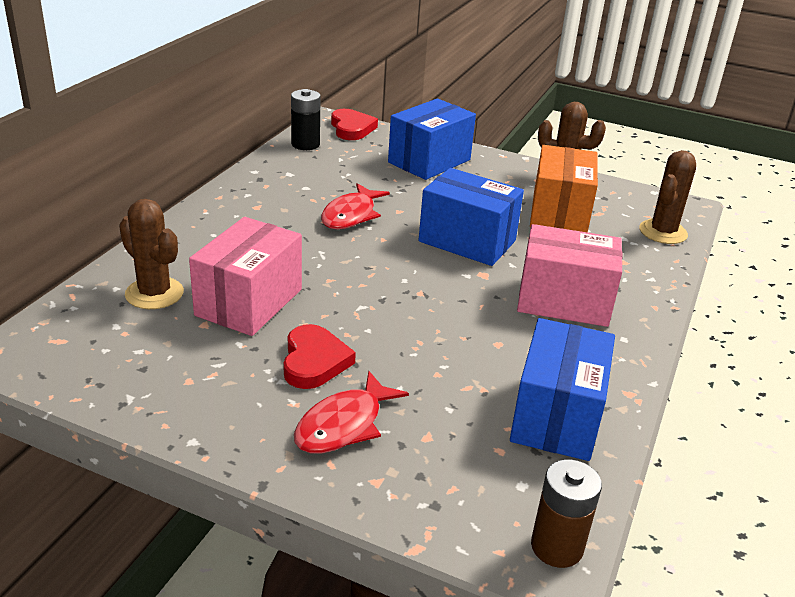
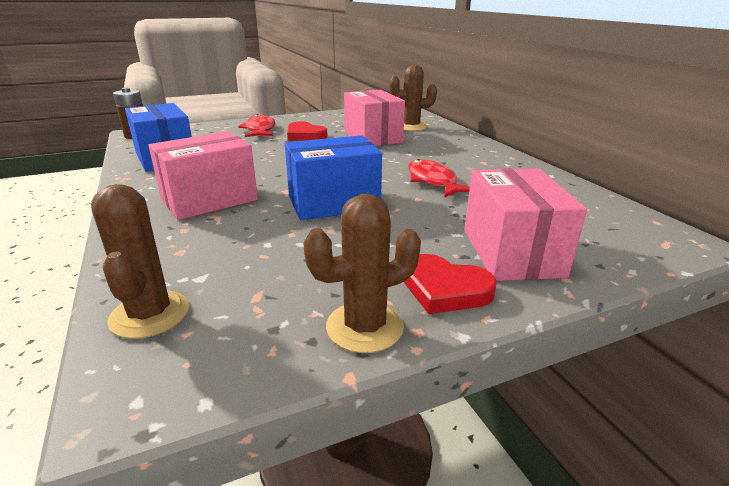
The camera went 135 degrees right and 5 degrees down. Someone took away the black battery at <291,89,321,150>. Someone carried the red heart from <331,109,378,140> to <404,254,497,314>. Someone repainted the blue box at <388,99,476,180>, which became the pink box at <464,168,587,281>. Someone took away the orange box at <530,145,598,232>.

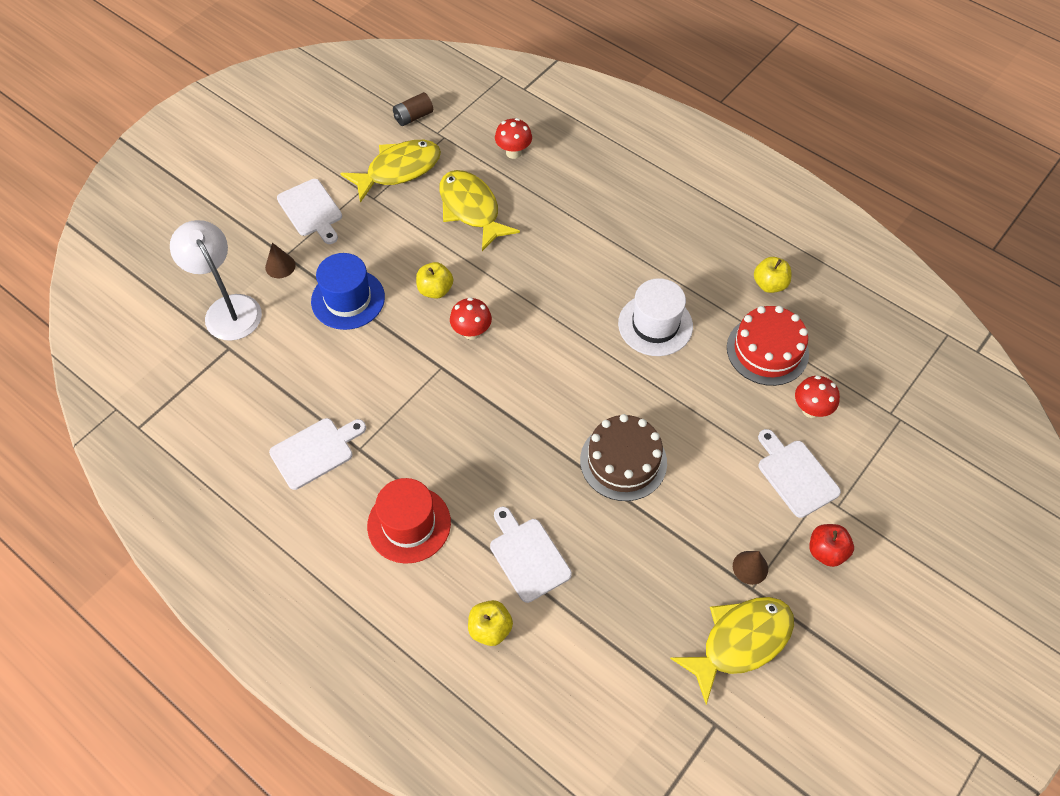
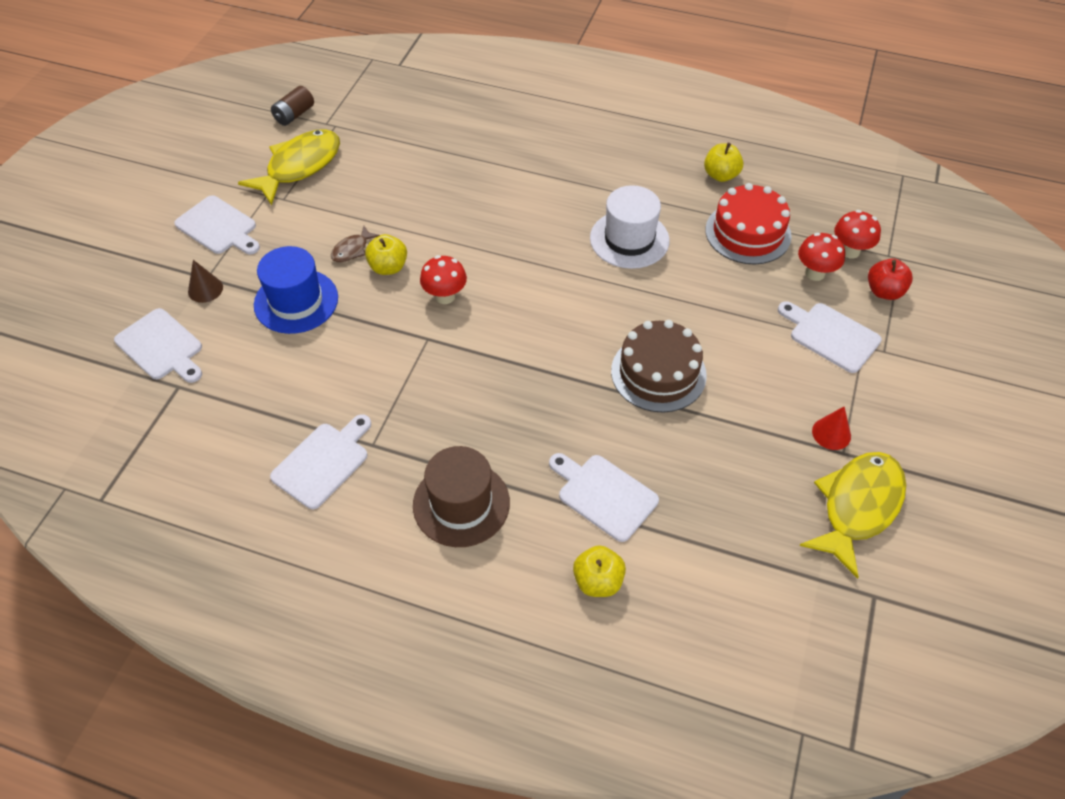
The camera went 20 degrees left and 5 degrees down. Someone swapped the white lamp at <170,220,262,341> for the white cutting board at <114,308,202,383>. Someone repainted the red hat at <367,478,451,564>, which became the brown hat at <413,446,510,547>. Someone took away the yellow fish at <439,170,520,251>. Someone carried the red mushroom from <495,118,532,159> to <834,210,881,258>. Someone repainted the brown cone at <733,551,768,585>, which became the red cone at <812,407,851,450>. Someone carried the red apple from <809,524,854,567> to <868,258,913,300>. Someone put down the brown fish at <331,226,380,262>.

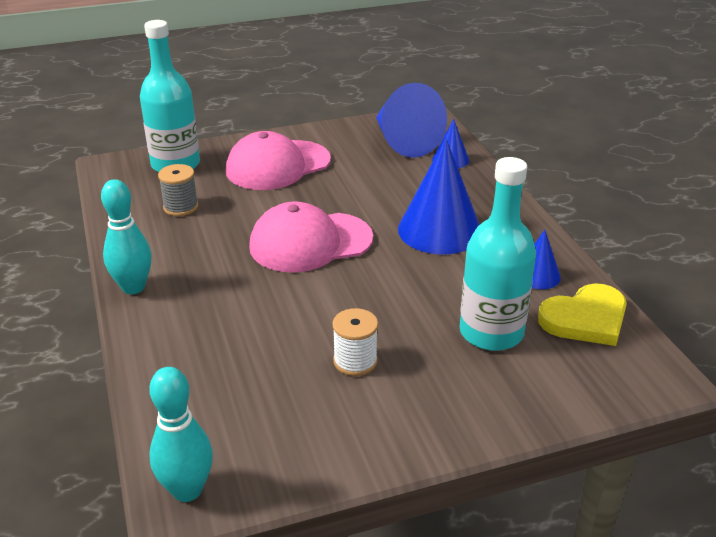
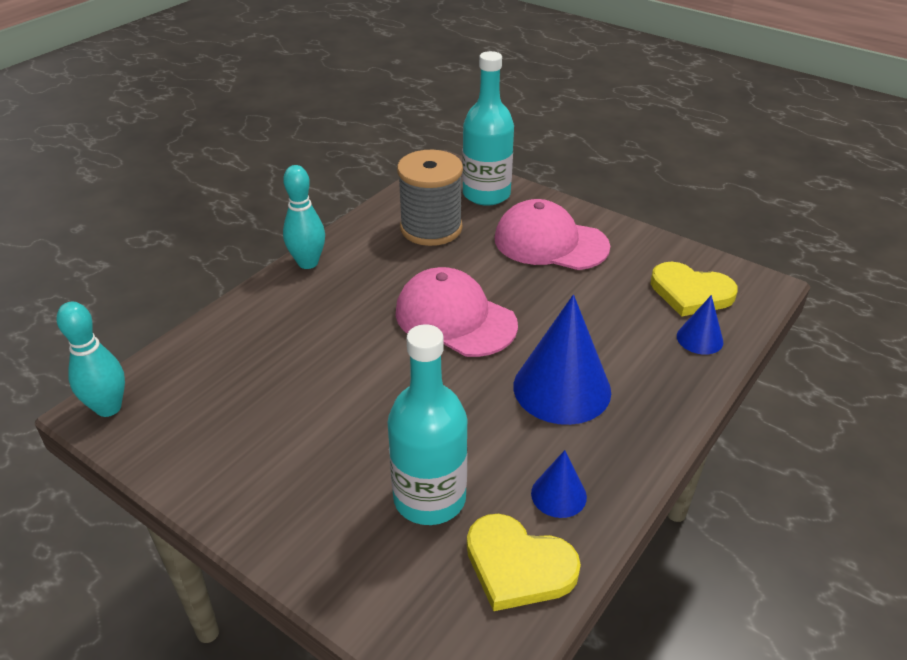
The camera went 55 degrees right and 5 degrees up. Someone scaled the grey spool at <158,164,198,216> by 1.86. Someone took away the white spool at <333,308,378,376>. Someone swapped the blue cone at <376,83,447,157> for the yellow heart at <651,262,738,317>.

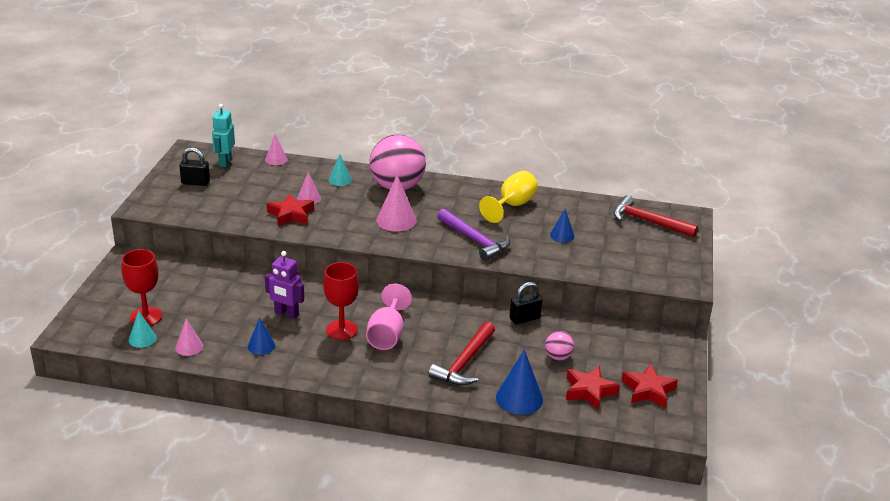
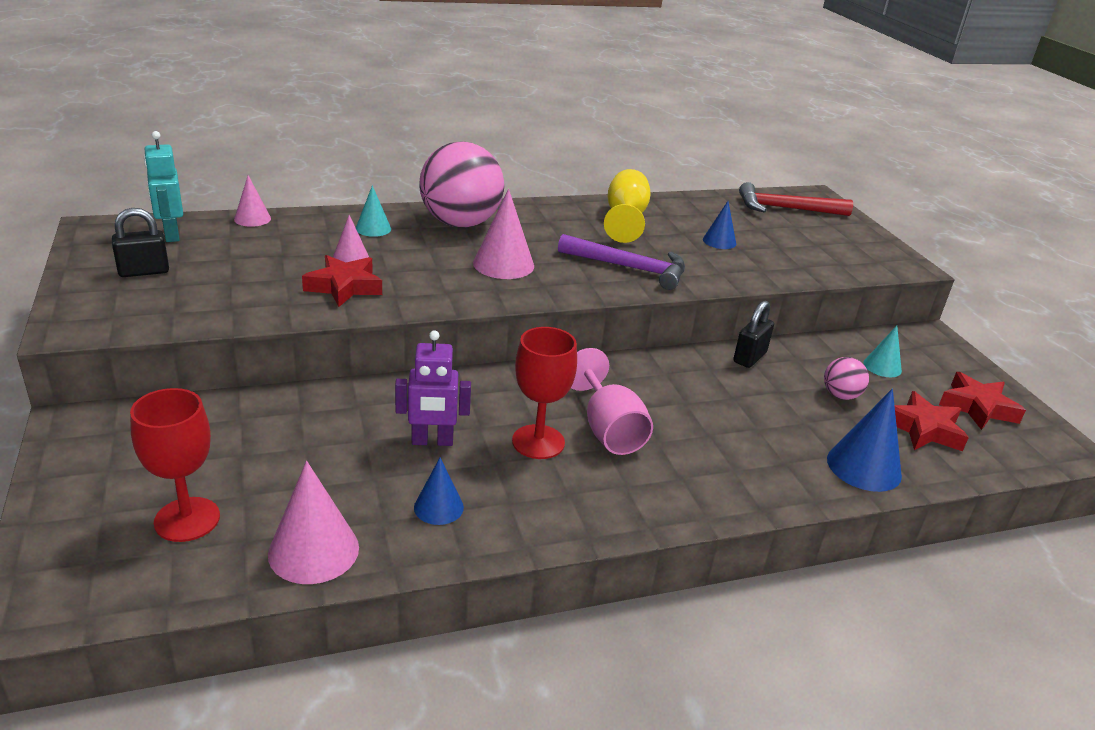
The camera went 30 degrees left and 0 degrees up. Someone carried the turquoise cone from <129,310,157,348> to <864,325,902,377>. Someone scaled the pink cone at <175,319,203,356> by 1.66. Someone took away the red hammer at <428,322,495,386>.

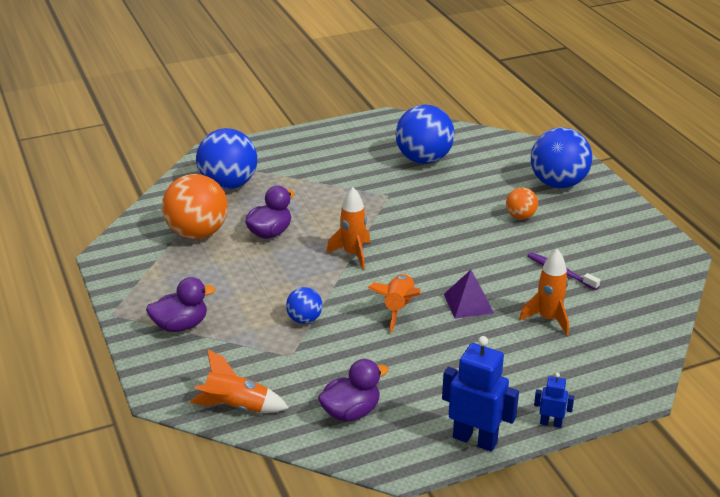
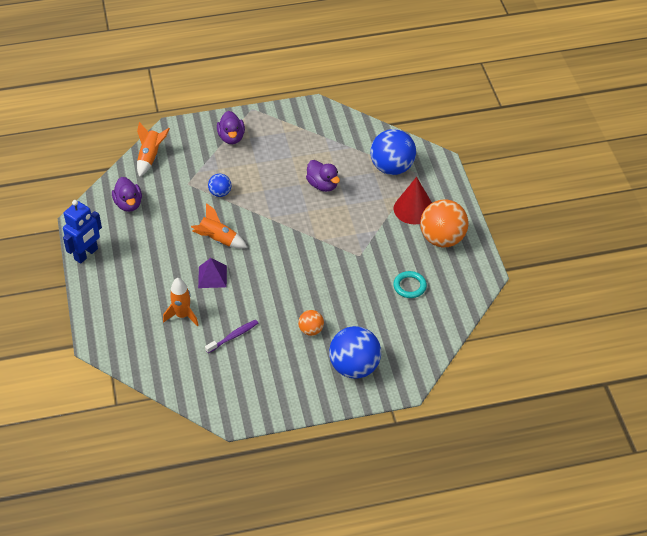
The camera went 100 degrees right and 15 degrees up. Someone carried the orange ball from <162,174,228,239> to <420,199,468,248>. Someone took away the orange rocket at <326,187,370,270>. Someone swapped the blue ball at <396,105,455,164> for the turquoise ring at <393,271,427,298>. Someone took away the blue robot at <534,373,574,428>. Someone put down the red cone at <394,177,432,224>.

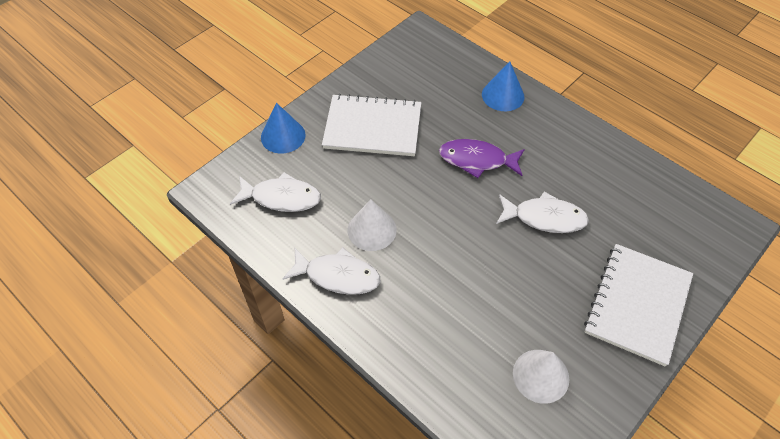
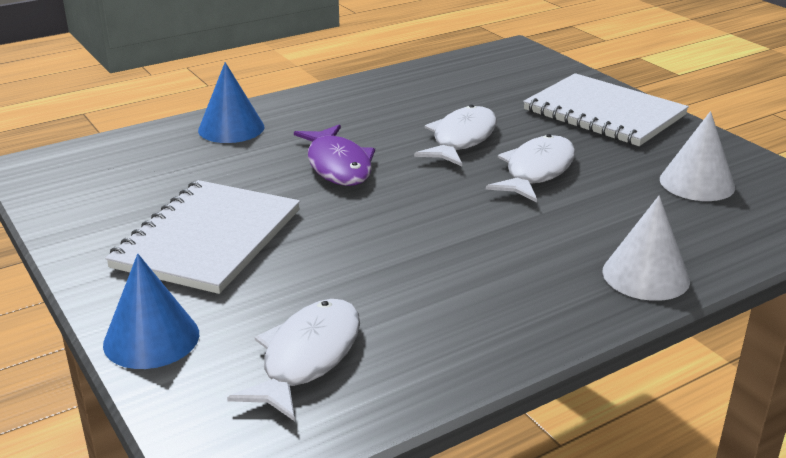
The camera went 75 degrees left and 25 degrees down. Someone carried the white fish from <283,247,380,295> to <486,134,575,202>. Someone carried the white cone from <348,199,397,251> to <602,196,690,301>. Someone rotated the purple fish at <439,139,525,178> by 45 degrees counterclockwise.

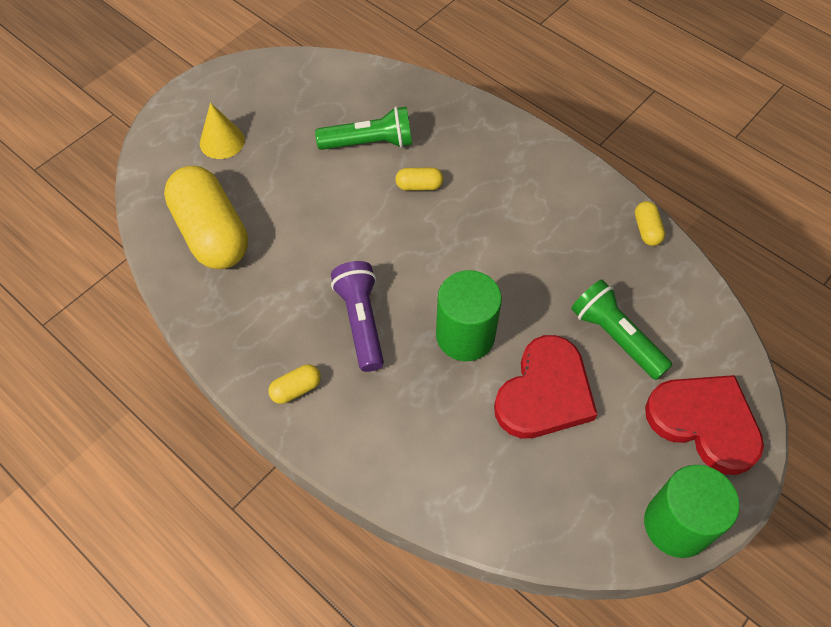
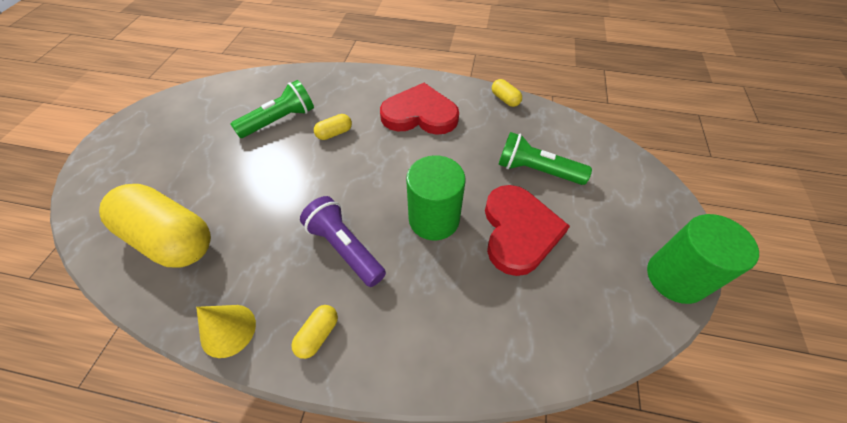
The camera went 30 degrees left and 5 degrees down. Someone carried the yellow cone from <200,103,245,159> to <196,305,256,358>. Someone carried the red heart from <645,375,764,475> to <380,83,459,135>.

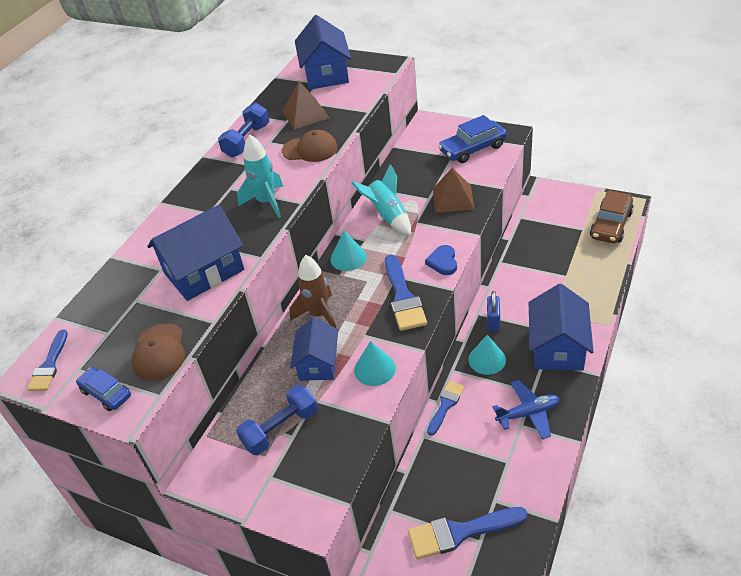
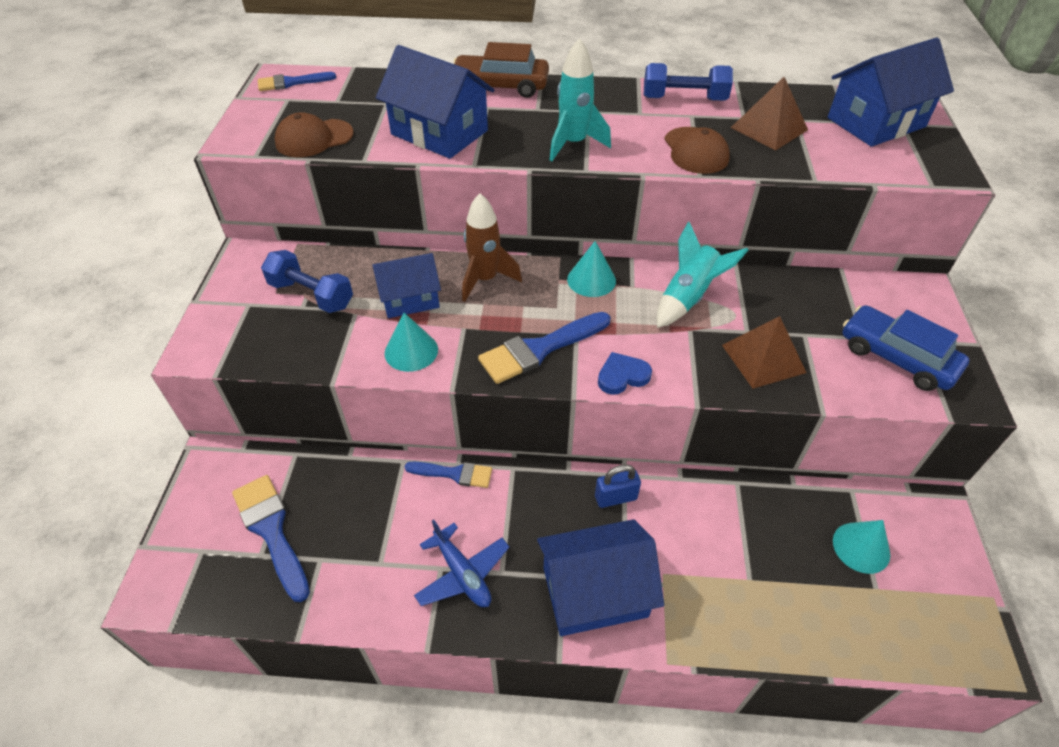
The camera went 65 degrees right and 5 degrees up. Someone took away the blue car at <76,367,131,411>. Someone carried the turquoise cone from <468,335,506,375> to <833,520,890,574>. Someone carried the brown car from <590,190,634,243> to <454,42,549,98>.

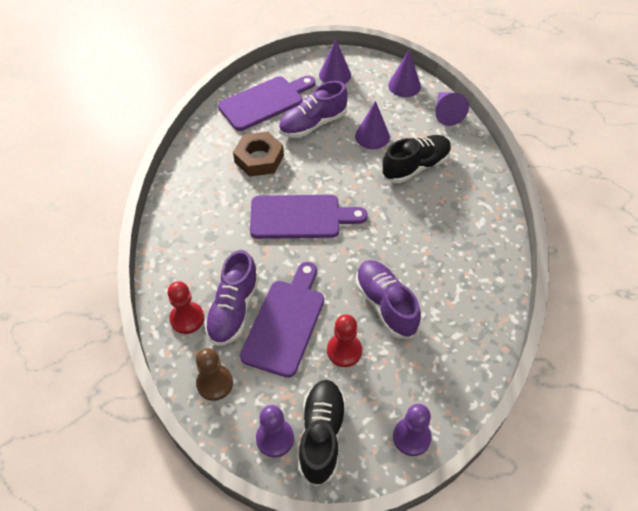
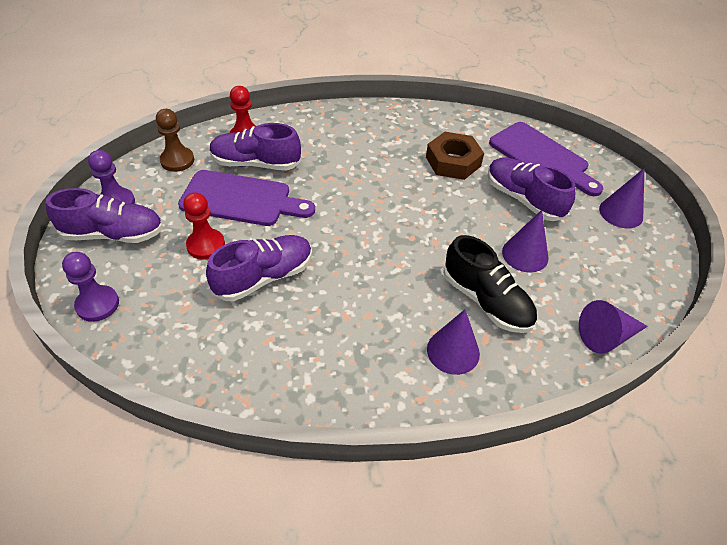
The camera went 80 degrees right and 5 degrees down. Someone took away the purple cutting board at <250,195,368,239>. Someone repainted the black shoe at <298,380,346,486>, which became the purple shoe at <46,188,163,243>. Someone carried the purple cone from <388,50,421,97> to <427,309,480,375>.

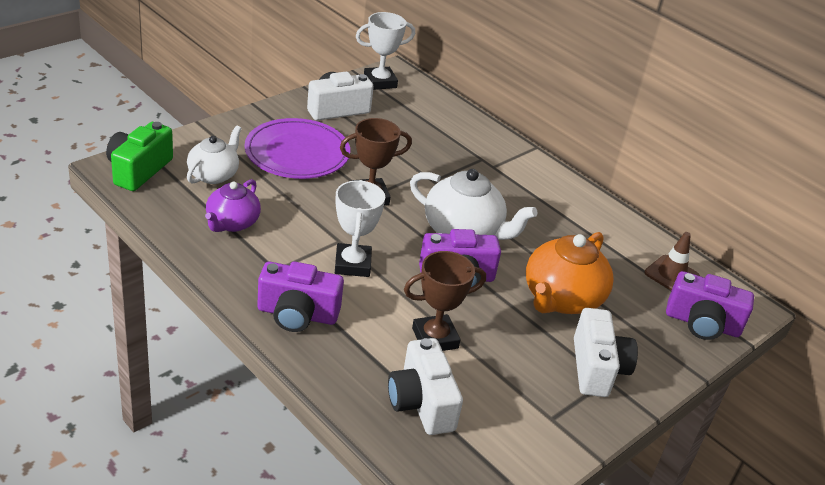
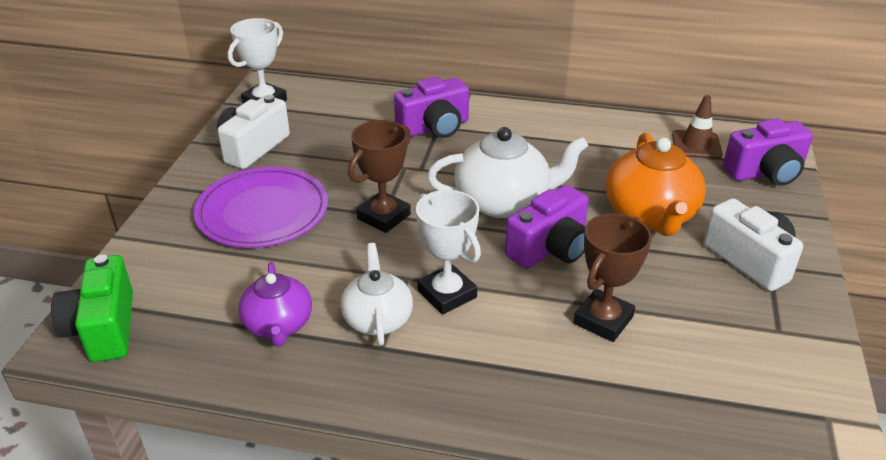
The camera went 30 degrees left and 0 degrees up. Someone carried the white teapot from <187,125,242,184> to <341,243,413,346>. Someone carried the purple camera from <257,262,344,332> to <394,77,469,138>. Someone took away the white camera at <388,338,463,435>.

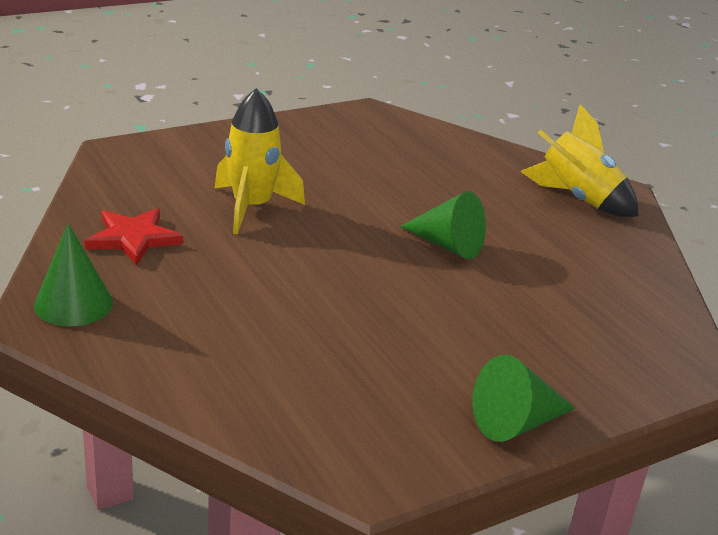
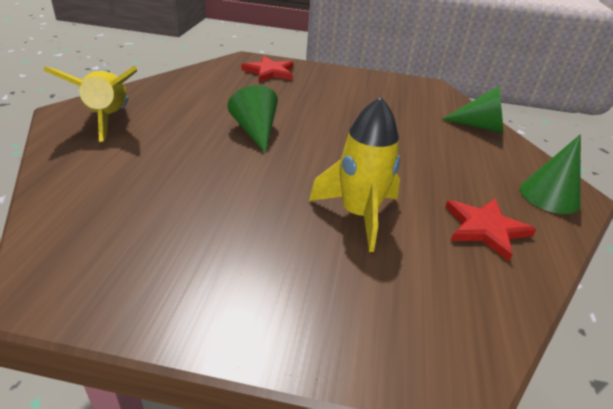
The camera went 140 degrees left and 5 degrees up. Someone carried the green cone from <472,355,576,442> to <442,86,503,133>. Someone put down the red star at <241,56,294,82>.

